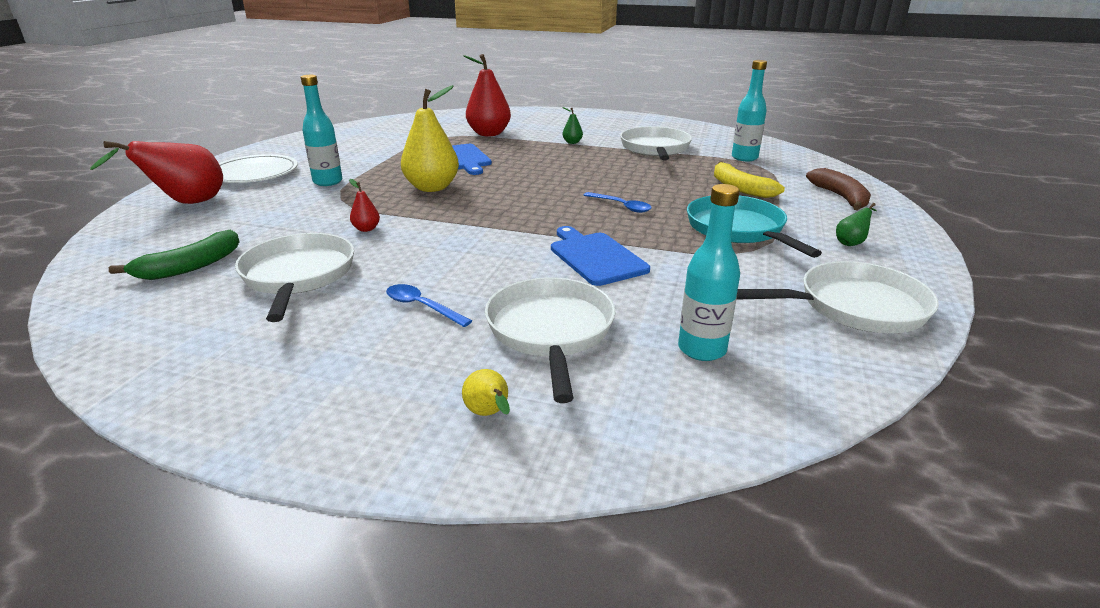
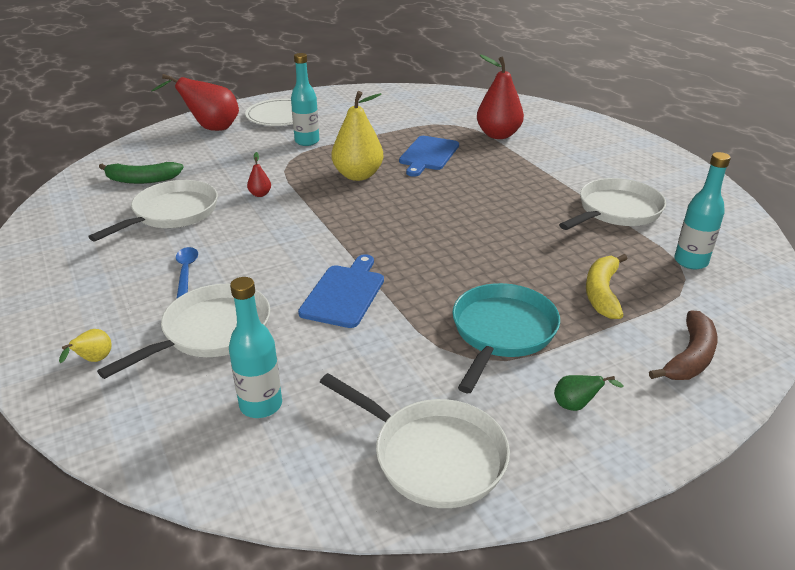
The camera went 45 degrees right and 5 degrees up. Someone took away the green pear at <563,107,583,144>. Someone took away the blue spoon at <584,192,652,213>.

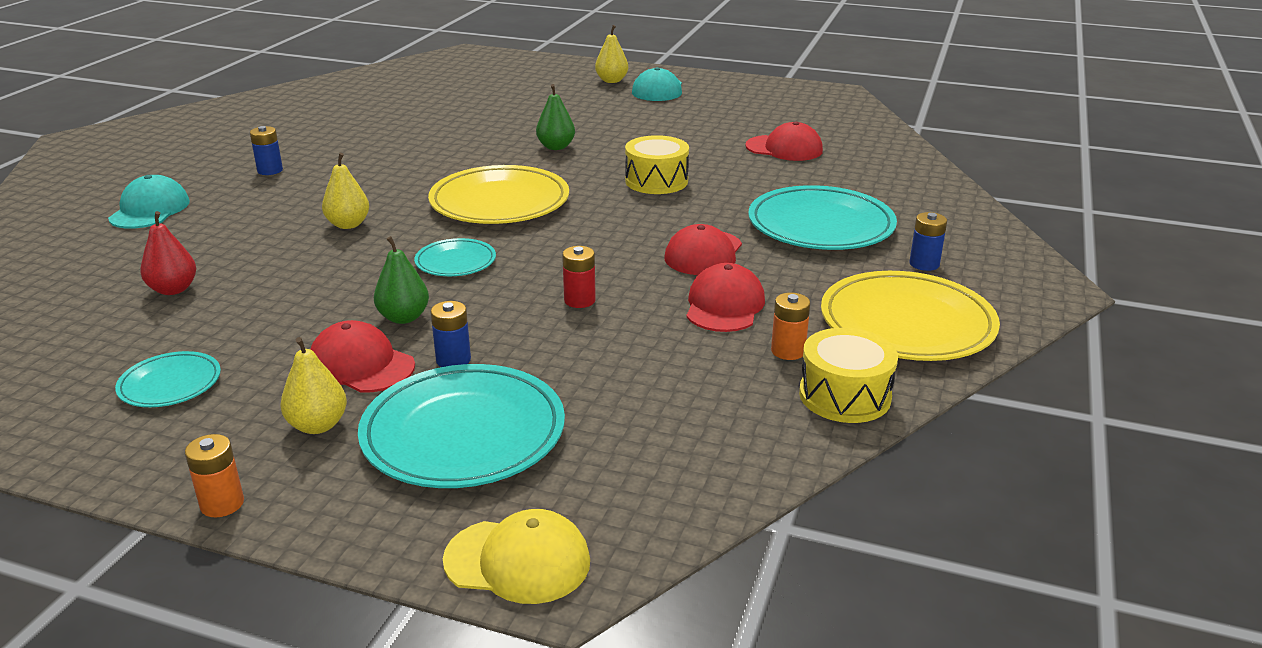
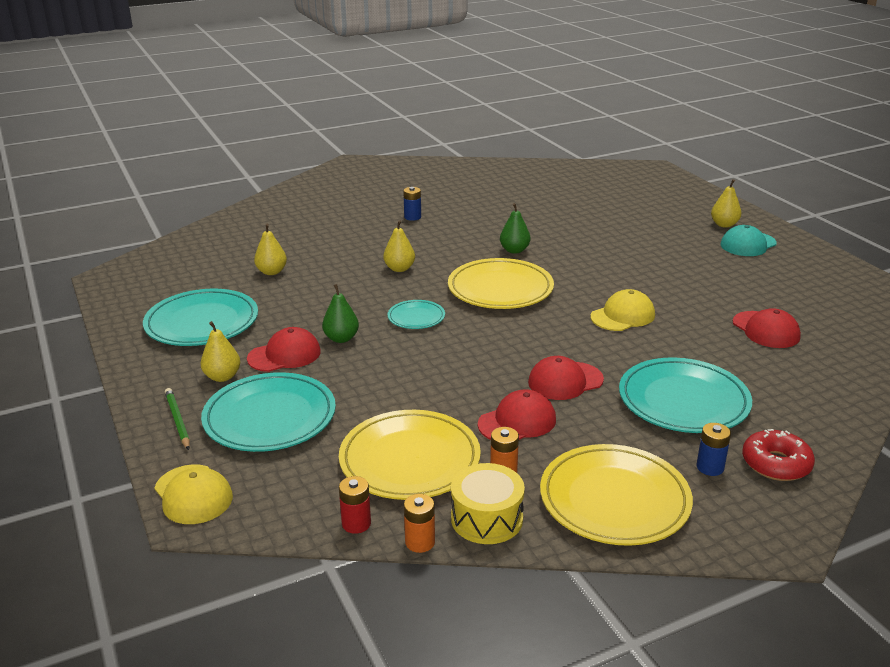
The camera went 45 degrees right and 0 degrees up. Someone took away the turquoise cap at <108,175,190,229>. Someone scaled the turquoise plate at <115,351,221,407> by 1.93. Someone repainted the red pear at <140,211,196,295>, which became the yellow pear at <254,224,287,275>. Someone carried the orange battery from <185,434,244,517> to <404,494,435,553>. Someone rotated the red cap at <310,320,415,393> by 75 degrees clockwise. Someone took away the blue battery at <430,301,471,367>. Someone carried the green pear from <536,84,575,150> to <500,203,530,254>. Someone carried the red battery from <562,246,596,308> to <339,476,371,534>. Someone swapped the yellow drum at <625,135,689,194> for the yellow cap at <590,289,655,331>. Someone put down the green pencil at <165,388,190,450>. Someone put down the yellow plate at <339,410,481,500>. Someone put down the red donut at <742,429,815,481>.

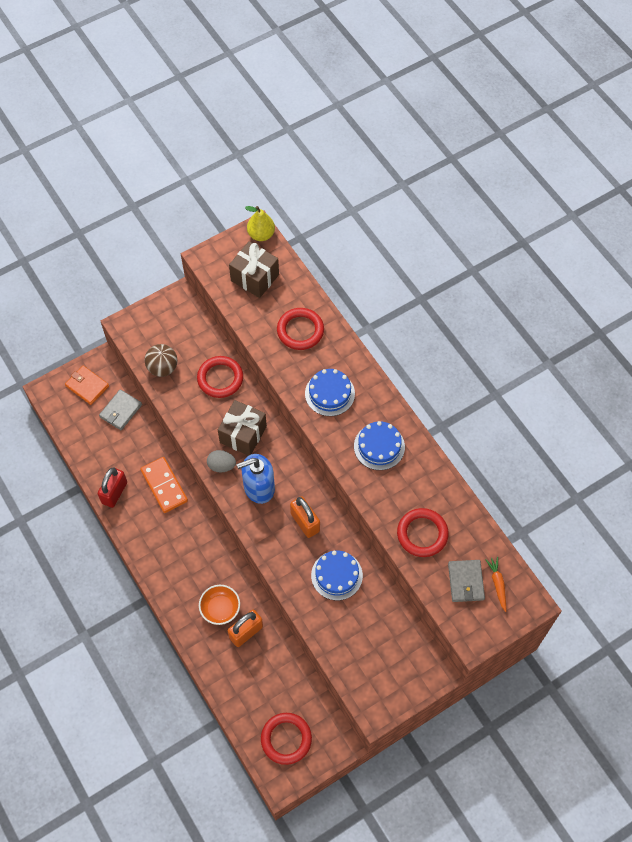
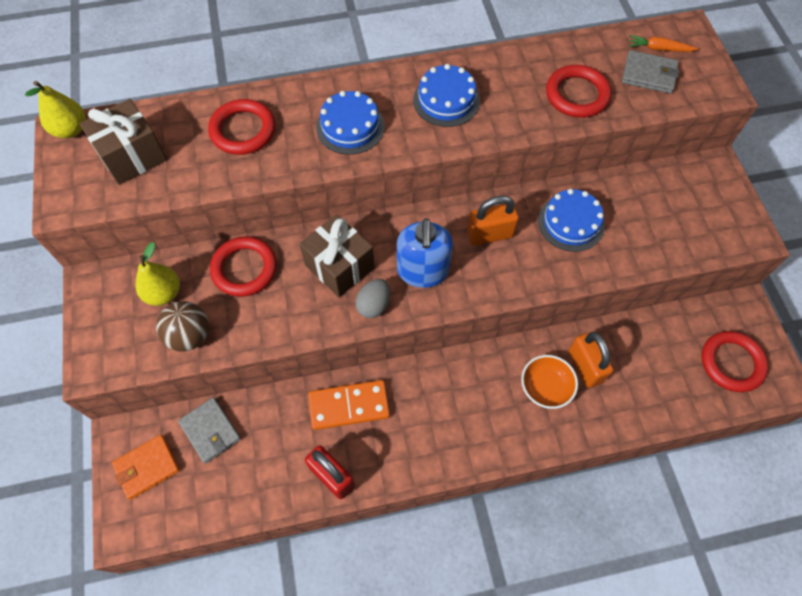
The camera went 70 degrees left and 0 degrees up. Someone put down the yellow pear at <135,242,180,306>.

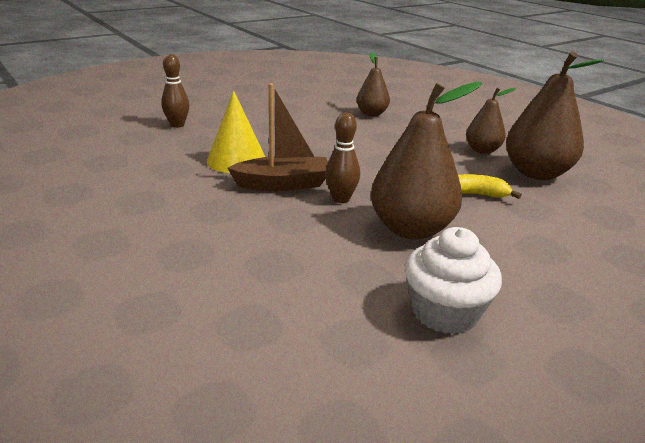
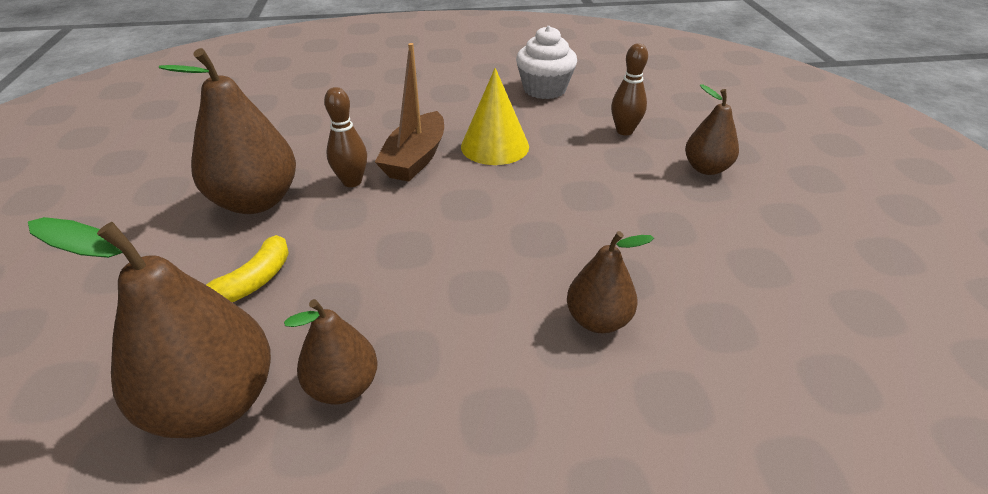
The camera went 120 degrees right and 10 degrees up. Someone carried the white cupcake from <405,227,502,334> to <516,26,577,99>. Someone put down the brown pear at <685,84,739,175>.

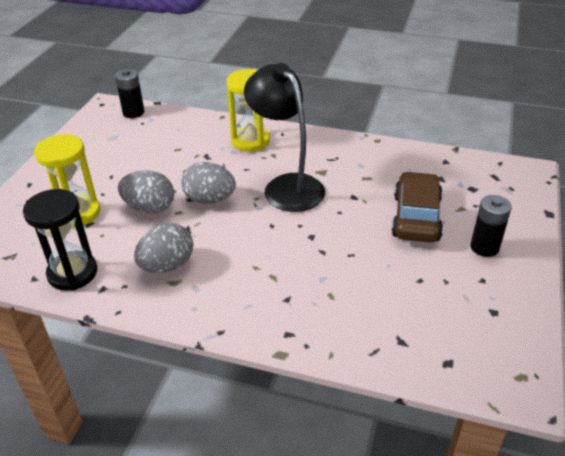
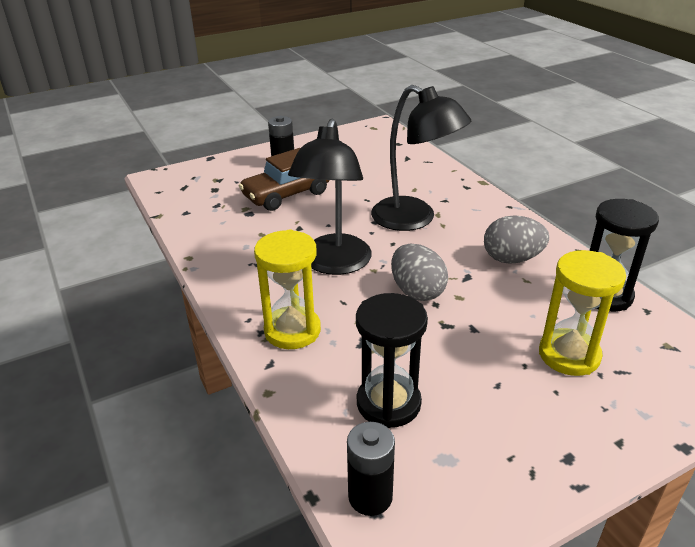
The camera went 135 degrees left and 5 degrees down. Someone took away the grey egg at <118,170,174,213>. Someone put down the black hourglass at <356,293,428,428>. Someone put down the black lamp at <371,85,471,231>.

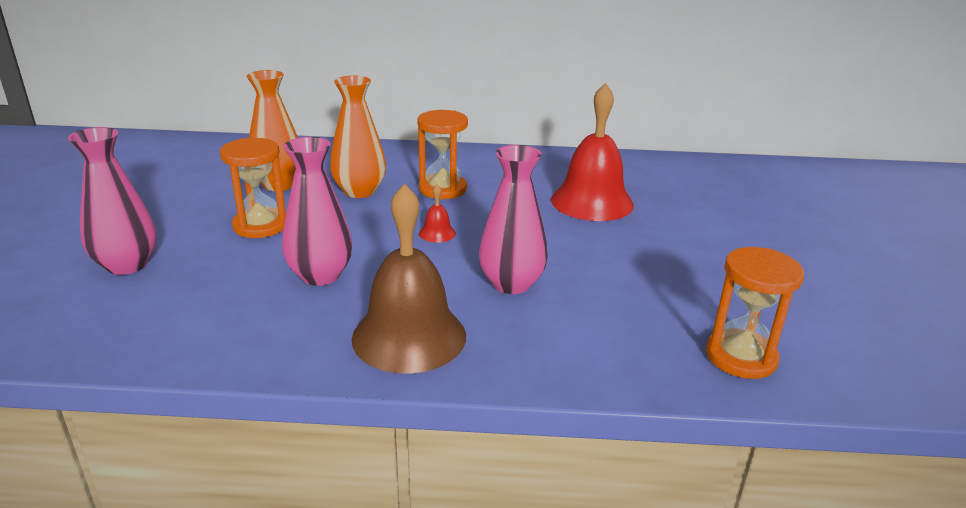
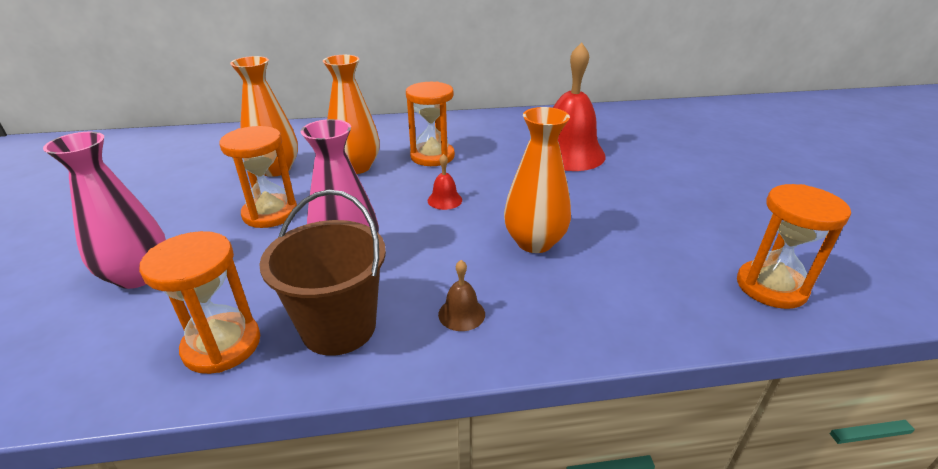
The camera went 10 degrees left and 5 degrees up. Someone scaled the brown bell at <352,184,466,374> by 0.41. Someone repainted the pink vase at <479,145,548,294>, which became the orange vase at <504,107,571,253>. Someone put down the orange hourglass at <139,231,260,374>. Someone put down the brown bucket at <259,190,386,356>.

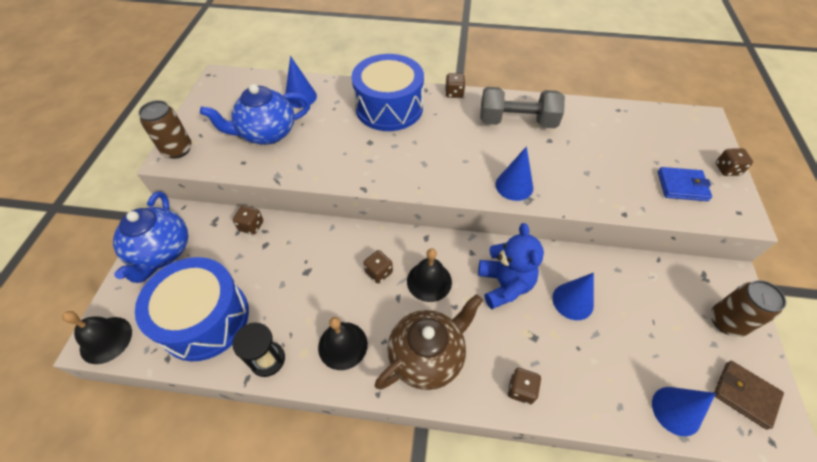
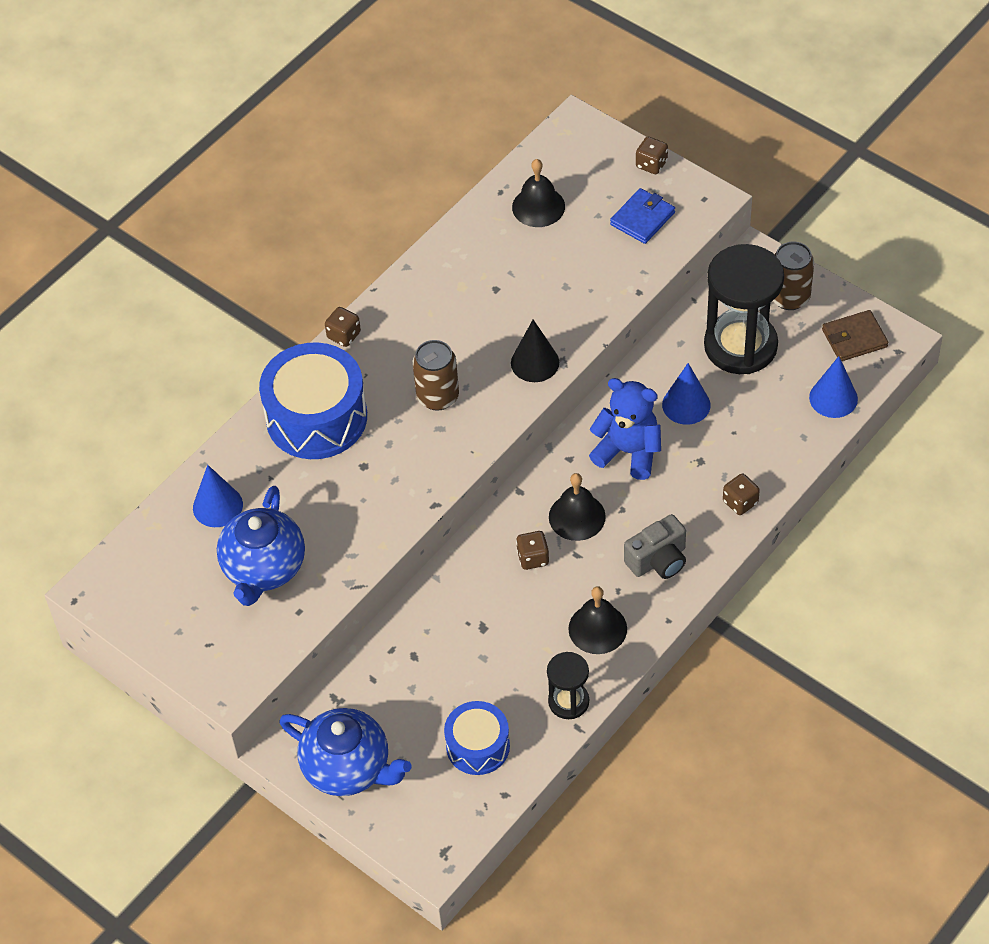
The camera went 55 degrees left and 0 degrees up. Someone carried the black bell from <62,311,132,364> to <512,159,565,227>. Someone scaled the blue drum at <135,257,249,361> by 0.59. Someone carried the brown can from <138,100,192,159> to <413,340,459,411>. Someone took away the brown dice at <233,206,263,235>. Someone swapped the brown teapot at <375,294,483,390> for the grey camera at <624,514,686,579>. Someone took away the grey dumbbell at <480,87,565,128>. Someone repainted the blue cone at <495,146,533,201>, which became the black cone at <511,319,559,382>. Someone put down the black hourglass at <704,244,784,374>.

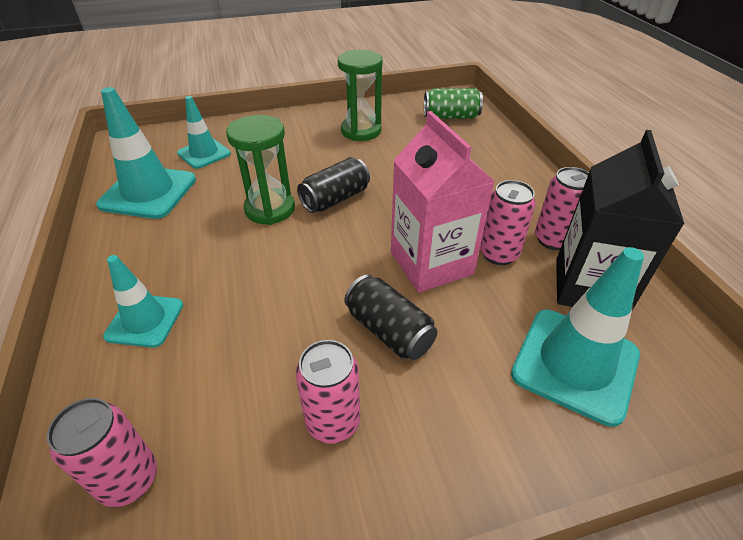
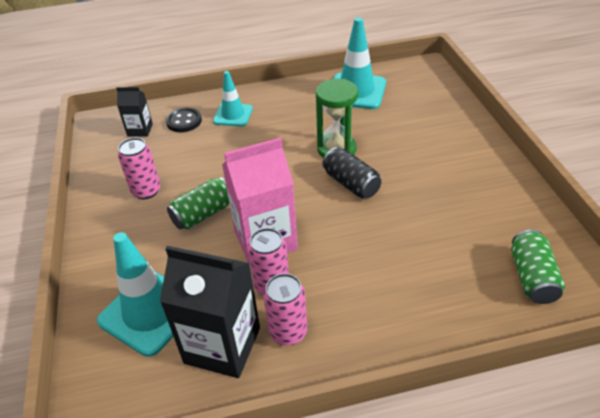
The camera went 95 degrees right and 0 degrees up. Someone swapped the pink can at <47,398,157,507> for the black carton at <116,87,153,137>. Someone took away the turquoise traffic cone at <177,96,231,169>. Someone took away the green hourglass at <338,50,382,141>. Someone repainted the black can at <344,275,437,360>, which became the green can at <167,177,229,230>. Someone put down the black button at <166,108,202,132>.

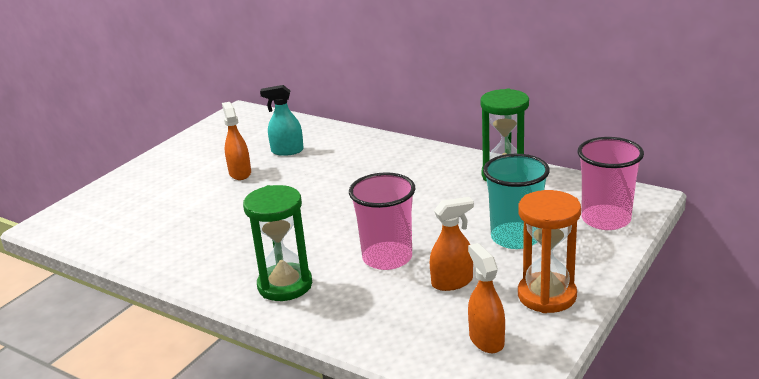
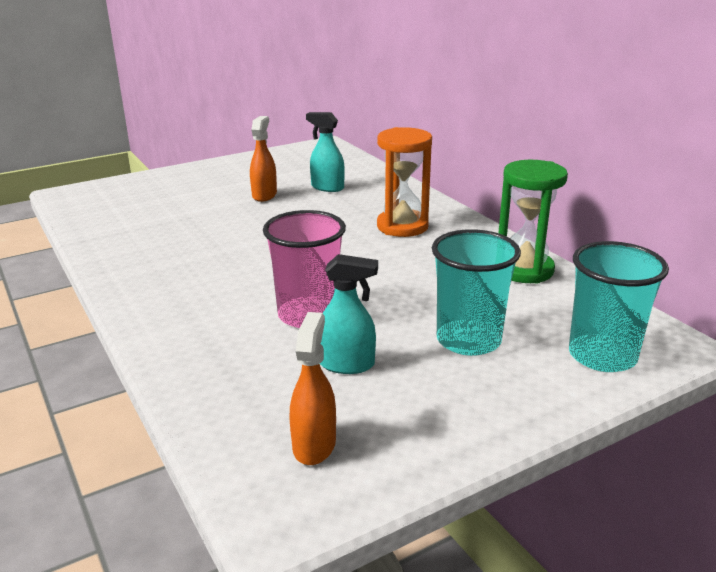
The camera went 25 degrees right and 0 degrees up. Someone took away the green hourglass at <243,185,312,301>. Someone repainted the orange spray bottle at <430,197,474,291>, which became the turquoise spray bottle at <320,254,378,374>. Someone carried the orange hourglass from <518,190,581,313> to <377,127,432,237>. Someone repainted the pink cup at <578,137,644,230>, which became the turquoise cup at <569,241,669,372>.

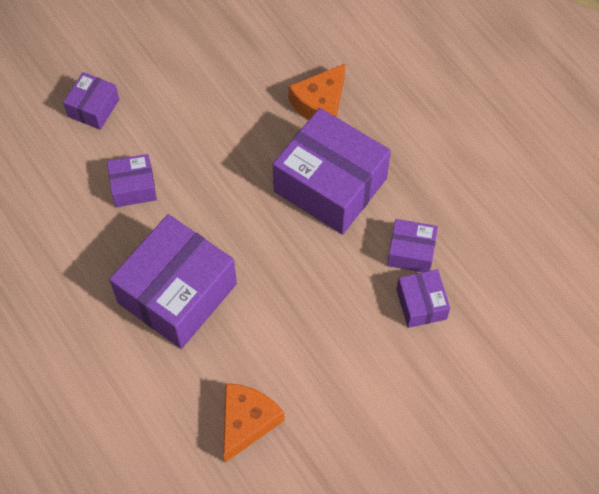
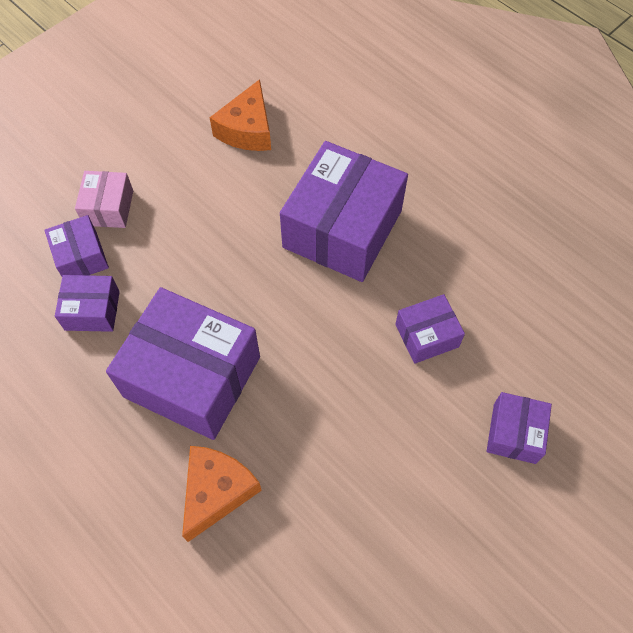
The camera went 170 degrees right and 0 degrees up. Someone put down the pink box at <75,171,133,228>.

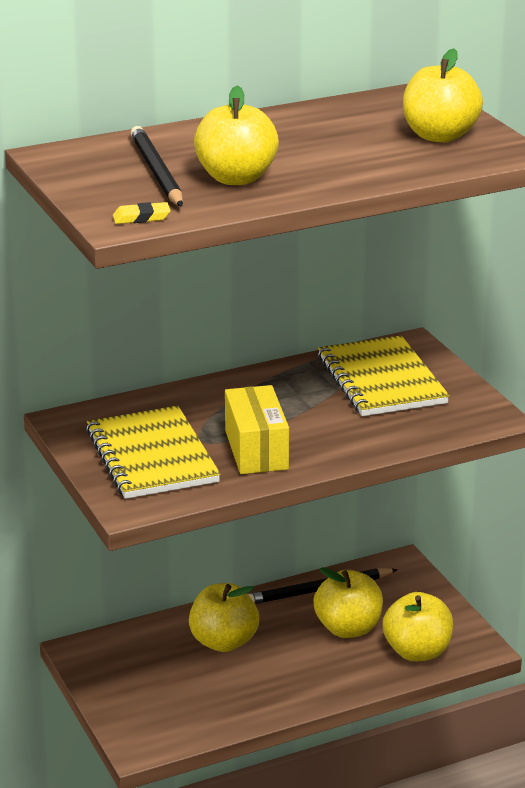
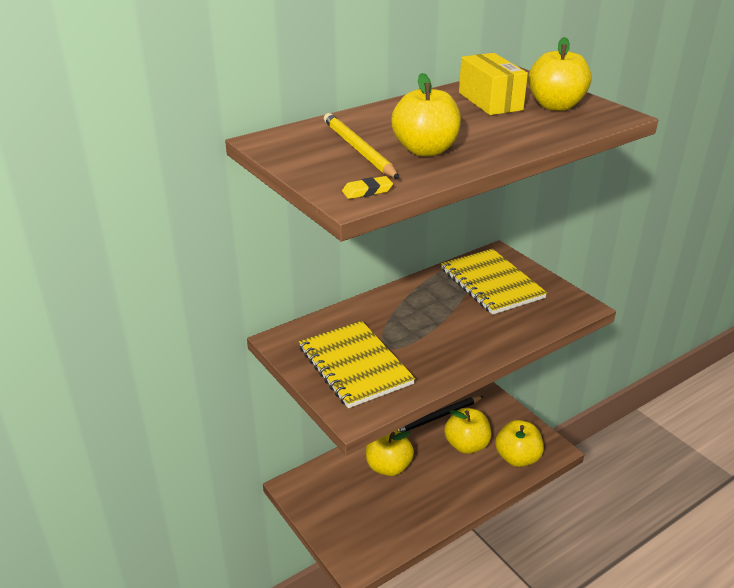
The camera went 10 degrees left and 5 degrees up. Someone repainted the black pencil at <131,126,183,207>, which became the yellow pencil at <324,113,400,179>. Someone carried the yellow box from <225,385,289,474> to <459,53,528,115>.

